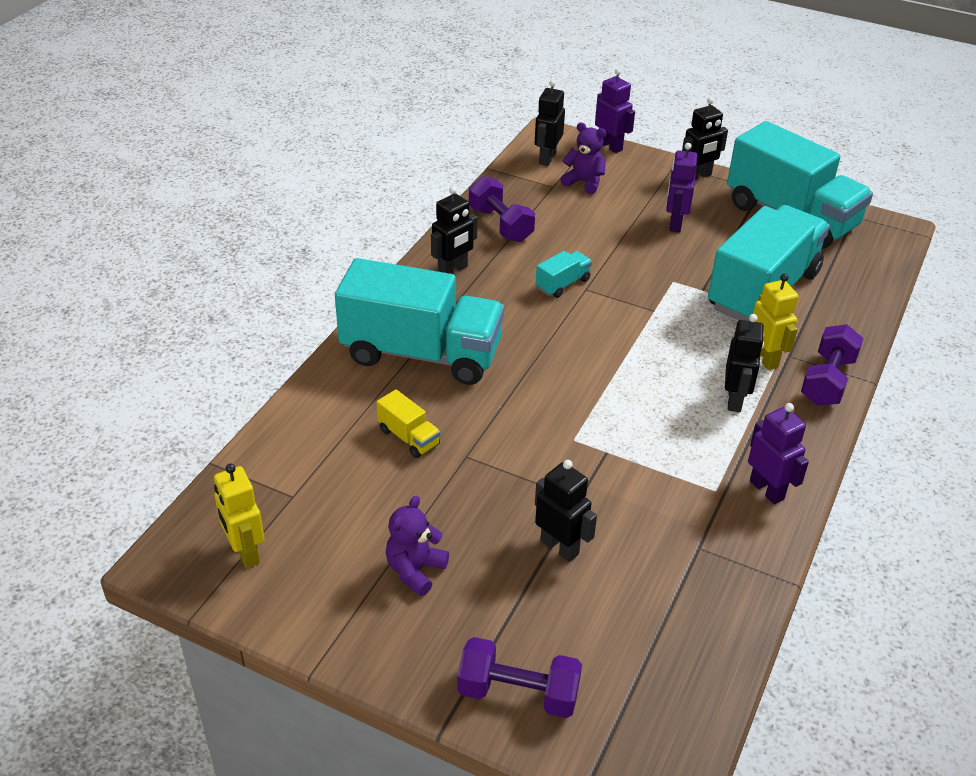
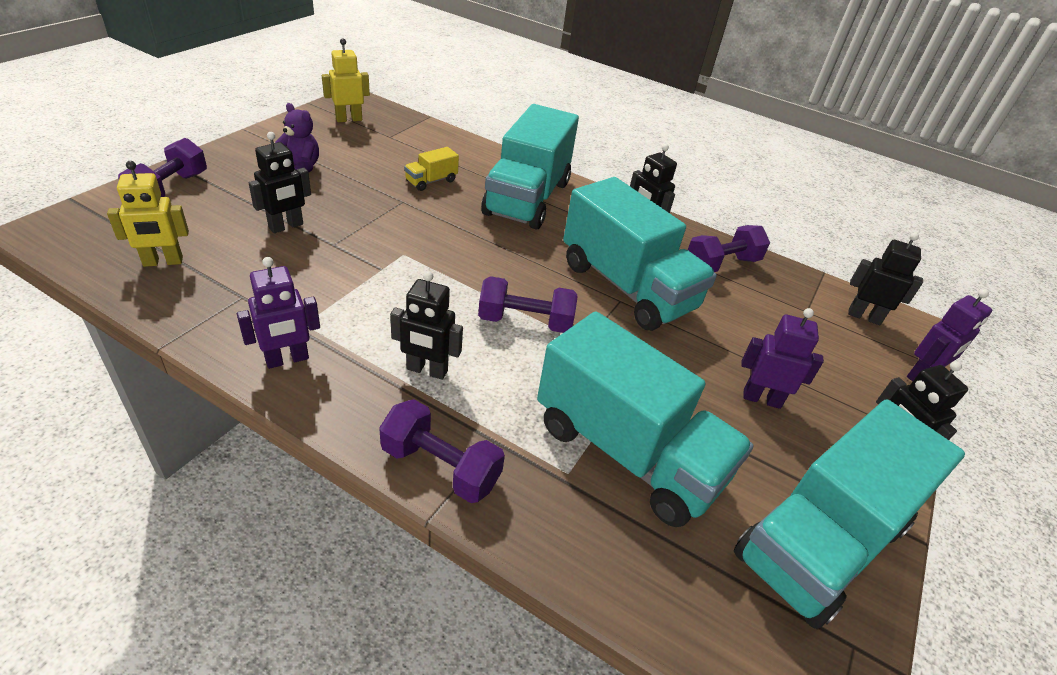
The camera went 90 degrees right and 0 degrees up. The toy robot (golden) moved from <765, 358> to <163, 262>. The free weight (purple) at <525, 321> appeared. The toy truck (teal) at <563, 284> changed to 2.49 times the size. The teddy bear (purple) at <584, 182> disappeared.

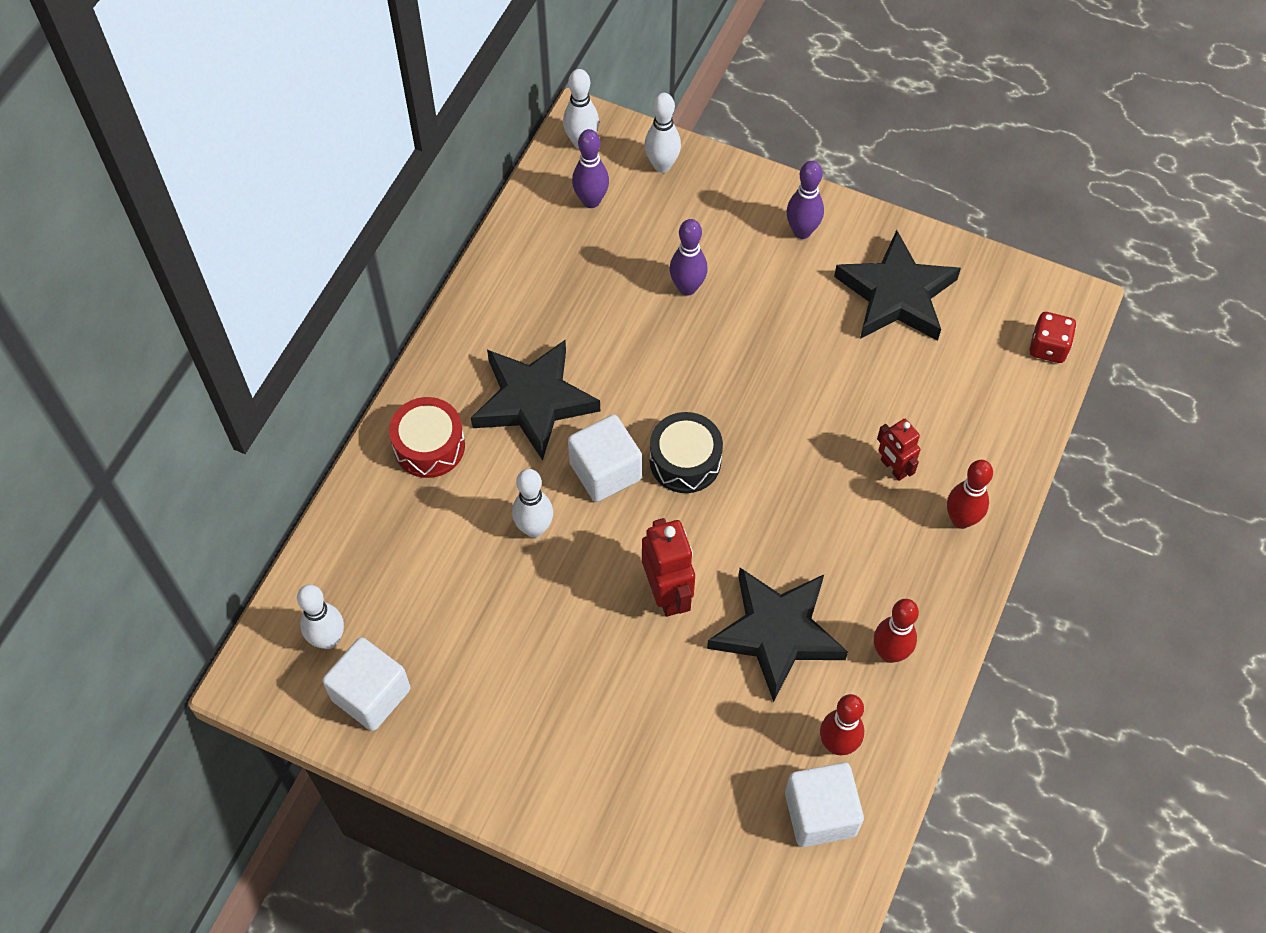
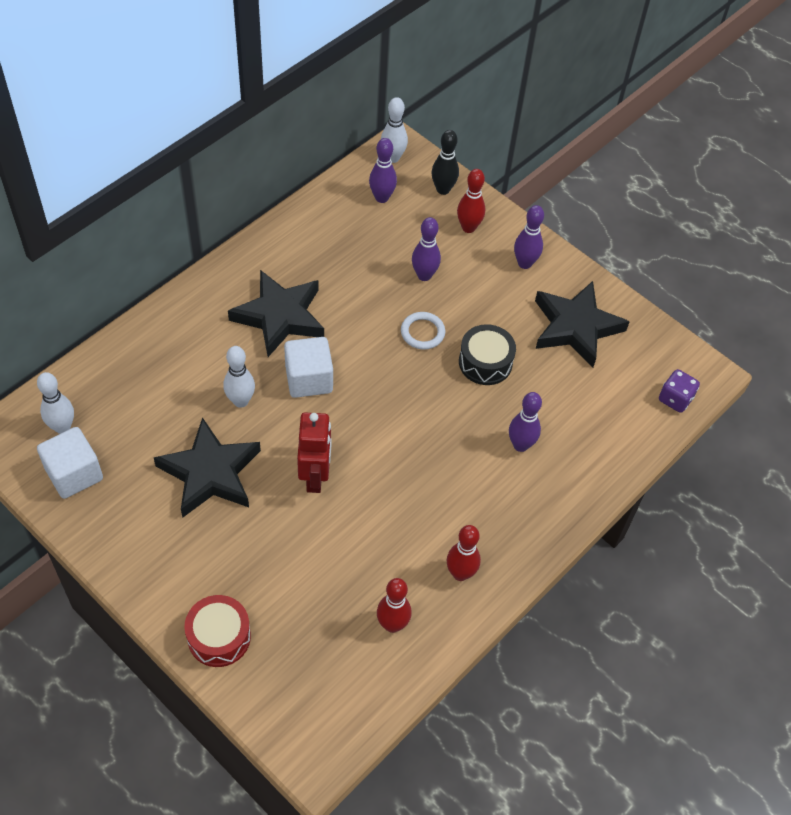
The camera went 15 degrees right and 5 degrees down. The star shape (jet-black) moved from <777, 633> to <210, 473>. The toy drum (crimson) moved from <429, 446> to <219, 637>. The torus (white) at <422, 332> appeared. The skittle (white) at <662, 165> became the skittle (jet-black) at <443, 189>. The skittle (crimson) moved from <961, 520> to <468, 227>. The toy drum (jet-black) moved from <685, 461> to <485, 362>. The toy robot (crimson) at <893, 468> was replaced by the skittle (purple) at <520, 445>. The die (crimson) at <1048, 347> became the die (purple) at <675, 399>. The solid cube (white) at <820, 813> disappeared.

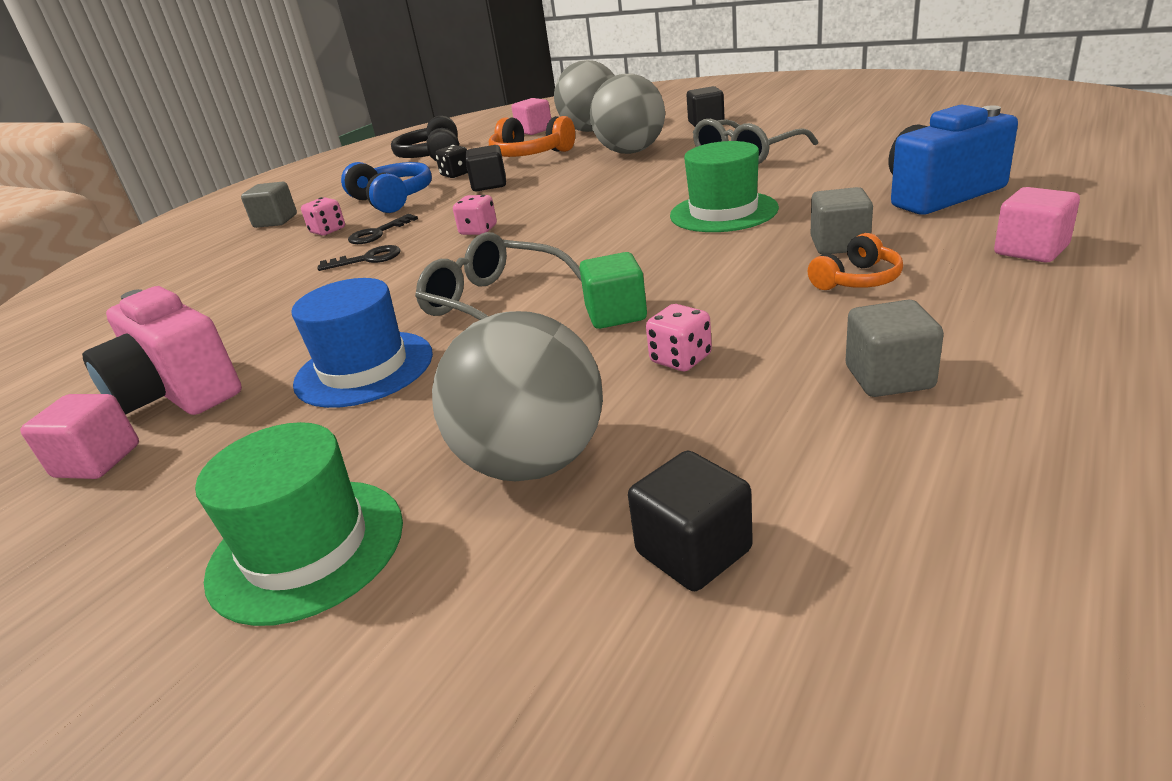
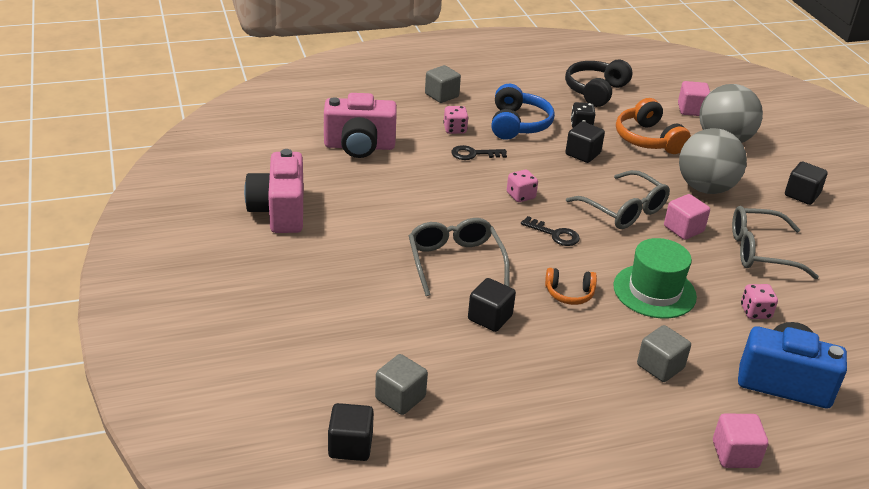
The camera went 35 degrees right and 5 degrees up. The photo camera (pink) at <359, 146> appeared. The solid cube (ash-grey) moved from <889, 377> to <400, 398>. The solid cube (green) at <616, 314> became the solid cube (jet-black) at <490, 318>. The latchkey (jet-black) moved from <367, 259> to <554, 234>. The headphones (bright orange) moved from <857, 280> to <569, 293>. The spectacles (ash-grey) at <624, 210> appeared. The solid cube (pink) moved from <97, 461> to <683, 229>. The die (pink) moved from <680, 359> to <755, 312>. The top hat (green) at <306, 548> disappeared. The top hat (blue) at <364, 368> disappeared. The sphere (ash-grey) at <532, 462> disappeared.

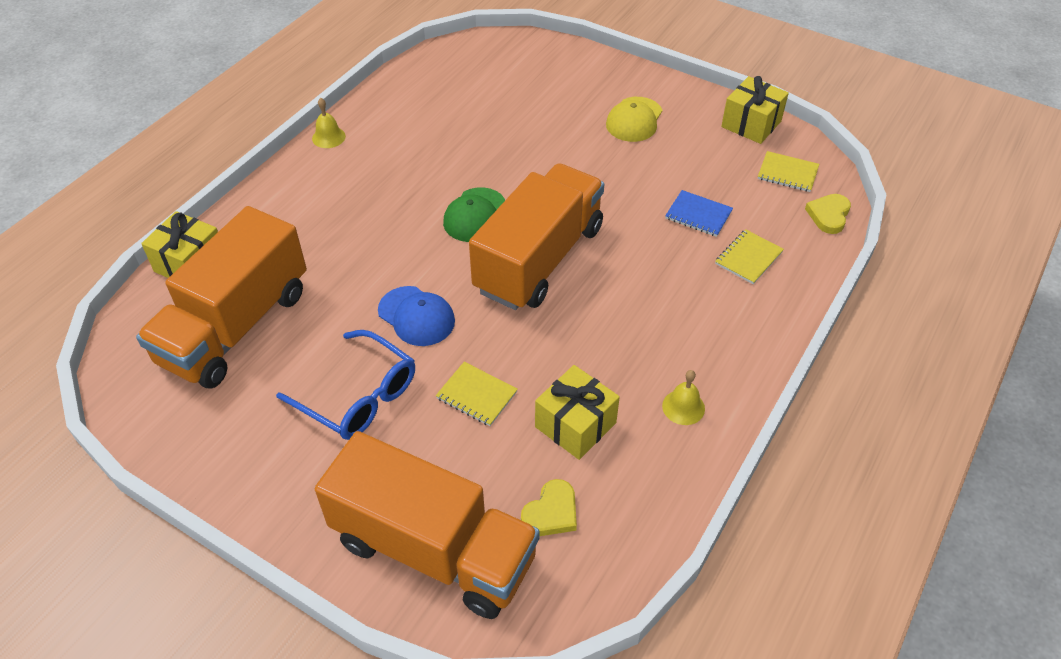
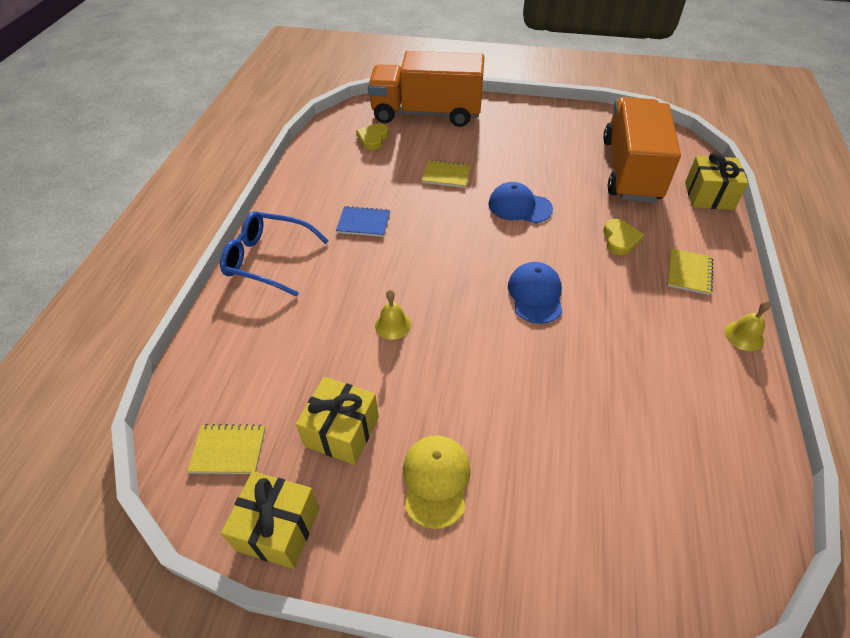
The camera went 160 degrees right and 0 degrees up. The spectacles (blue) moved from <358, 396> to <268, 259>. The wrapped gift (golden) moved from <575, 425> to <342, 431>. The exercise book (blue) moved from <698, 215> to <363, 223>. The school bell (golden) moved from <683, 407> to <393, 325>. The baseball cap (green) at <475, 215> became the baseball cap (blue) at <535, 294>. The love heart (golden) moved from <828, 215> to <620, 239>. The exercise book (golden) moved from <748, 258> to <689, 272>. The toy truck (bright orange) at <539, 259> disappeared.

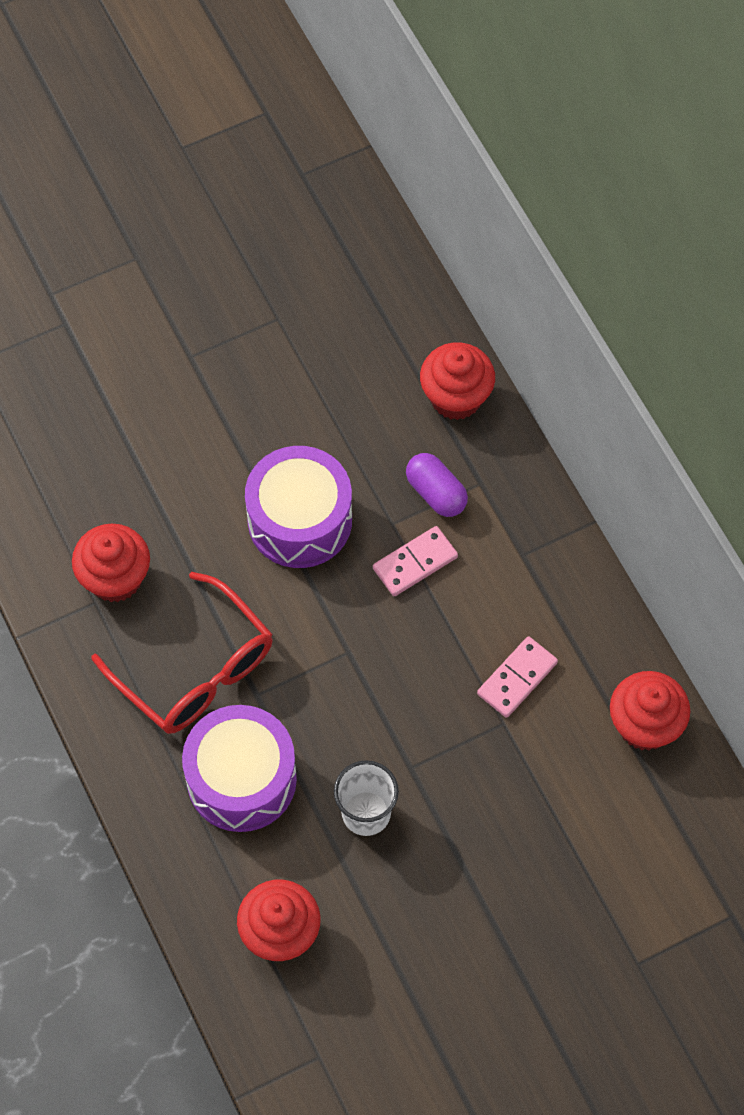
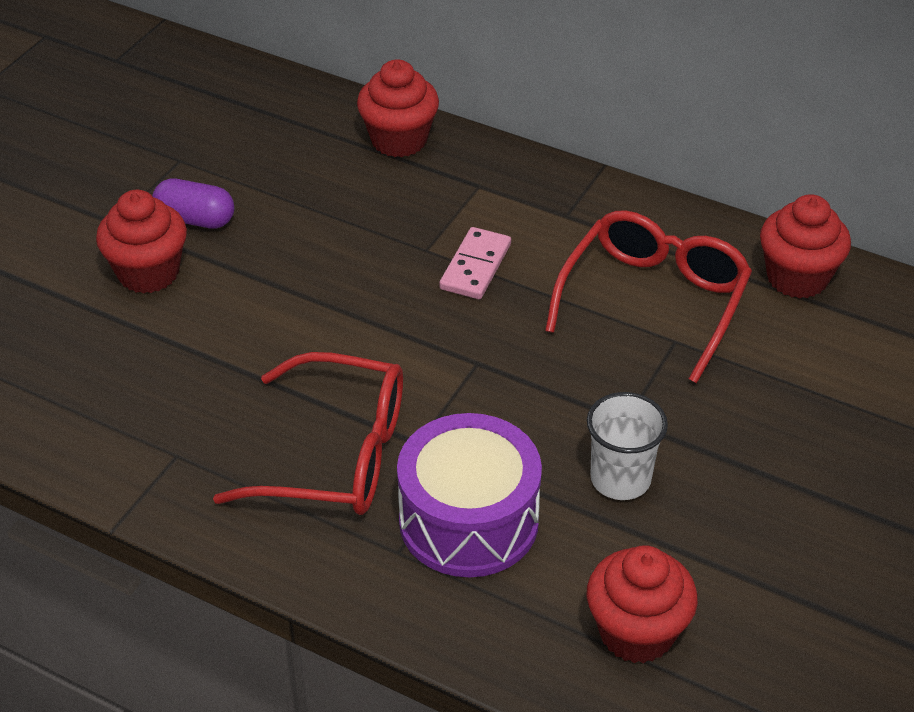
The camera went 35 degrees left and 20 degrees down. The fairy cake (crimson) moved from <115, 578> to <148, 273>. The pill shape (purple) moved from <436, 493> to <195, 219>. The domino piece (pink) at <517, 678> was replaced by the spectacles (crimson) at <653, 302>. The toy drum (purple) at <300, 520> disappeared.

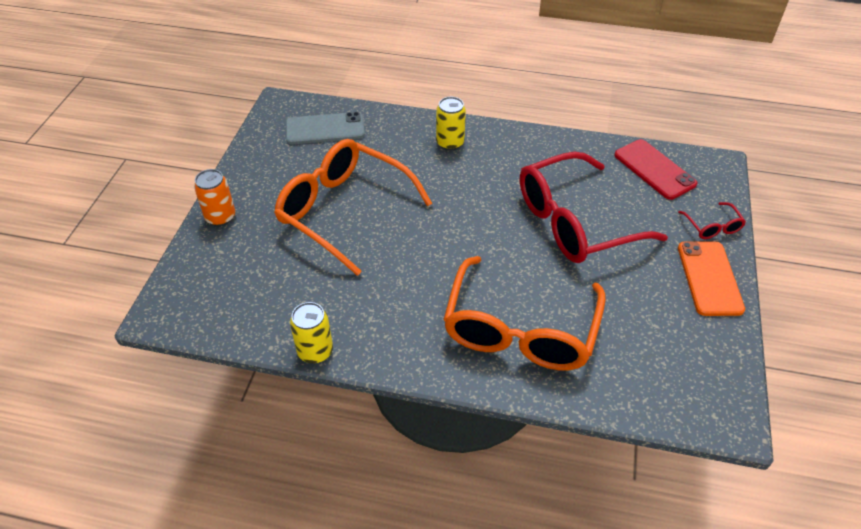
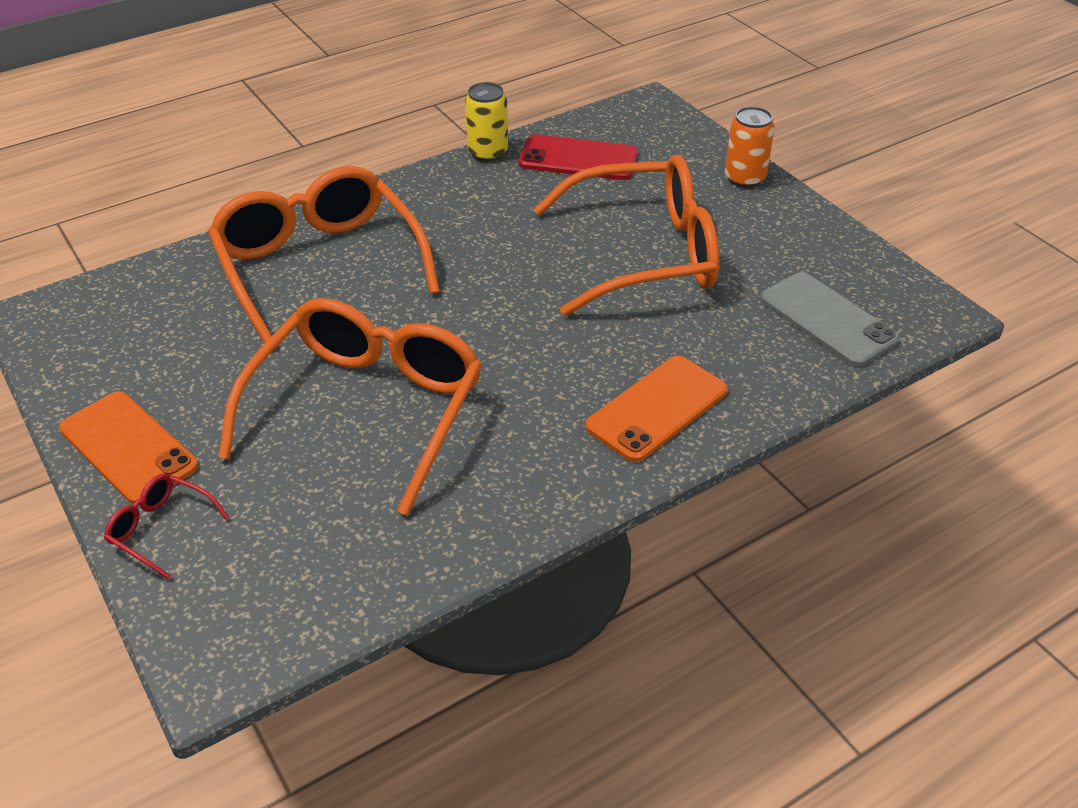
The camera went 135 degrees right and 5 degrees down. The spectacles (crimson) at <574, 222> became the spectacles (bright orange) at <367, 409>. The mobile phone (crimson) moved from <654, 169> to <578, 159>. The soda can (golden) at <450, 143> was replaced by the mobile phone (bright orange) at <657, 408>. The mobile phone (ash-grey) at <325, 129> turned 75 degrees counterclockwise.

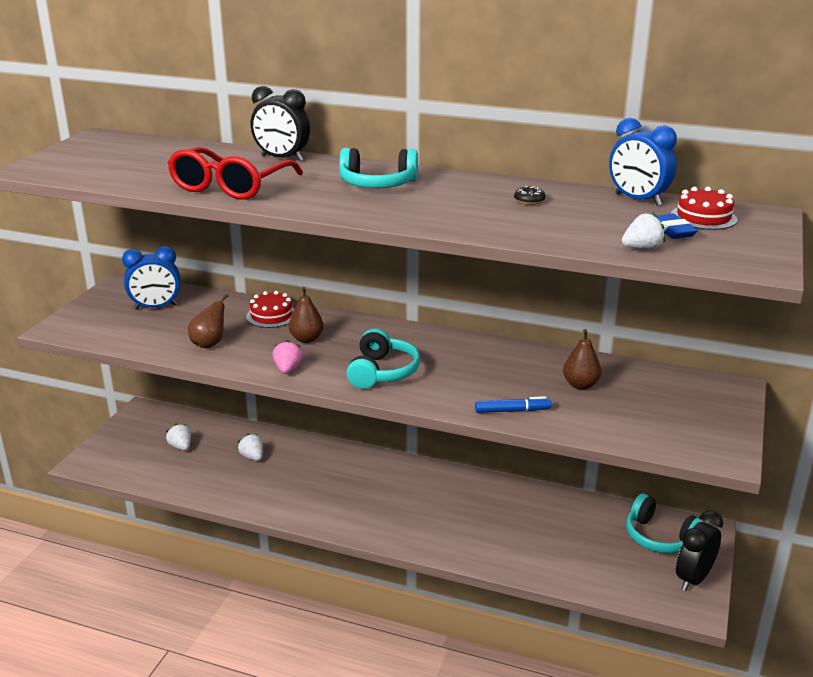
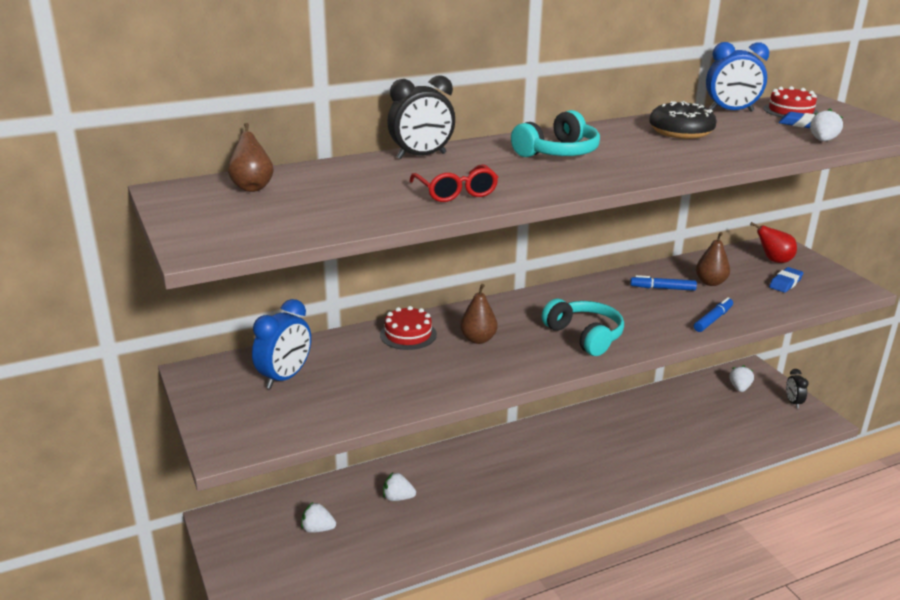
The camera went 45 degrees left and 0 degrees up. The pear fruit (brown) moved from <209, 344> to <252, 187>. The spectacles (crimson) at <231, 186> changed to 0.61 times the size. The felt pen (blue) at <662, 288> appeared. The donut (jet-black) at <529, 200> changed to 2.27 times the size. The headphones (teal) at <659, 537> was replaced by the strawberry (white) at <739, 388>. The pear fruit (crimson) at <774, 260> appeared. The pencil eraser (blue) at <785, 283> appeared. The alarm clock (jet-black) at <693, 578> changed to 0.58 times the size. The strawberry (pink) at <287, 369> disappeared.

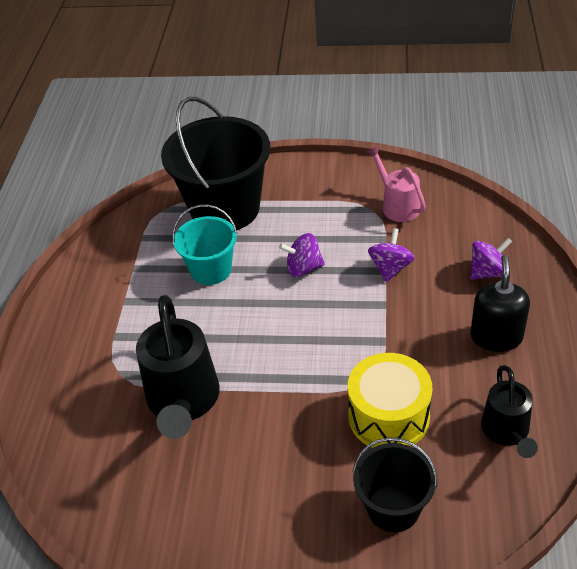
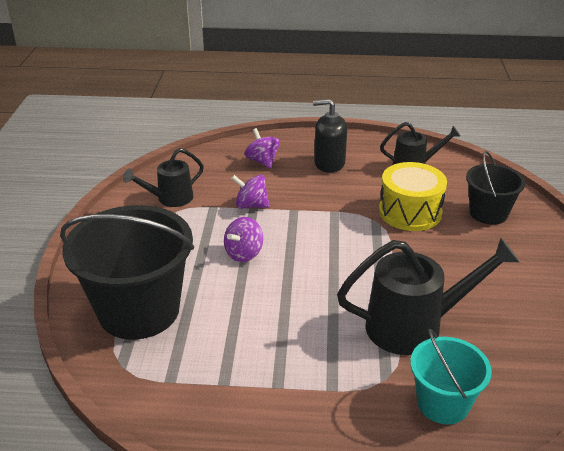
The camera went 95 degrees left and 10 degrees down. The sprinkling can (pink) at <397, 205> became the sprinkling can (jet-black) at <170, 199>. The toy top (purple) at <303, 268> turned 45 degrees clockwise. The pail (teal) moved from <211, 270> to <443, 403>.

